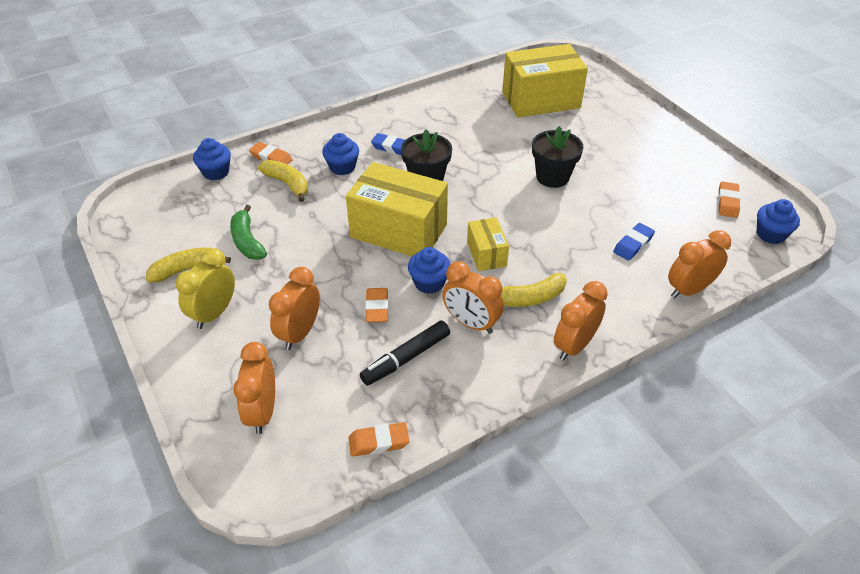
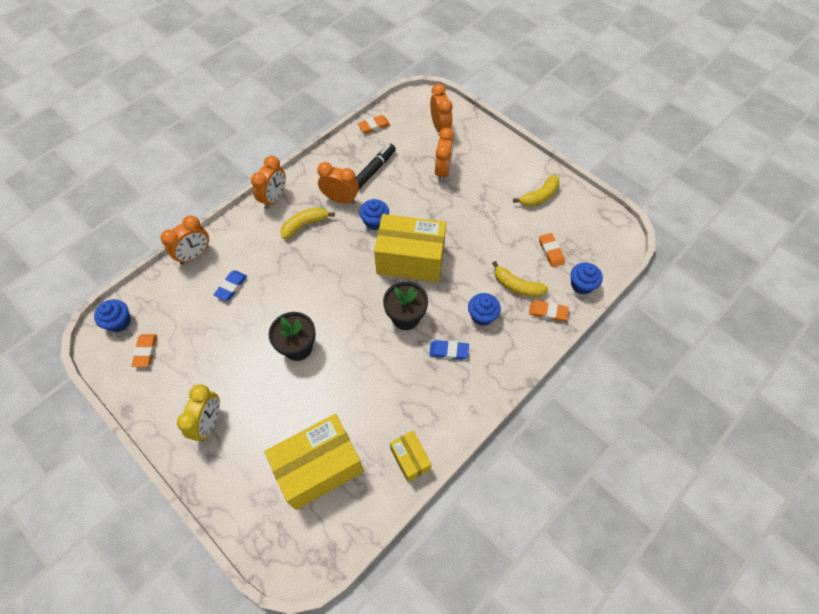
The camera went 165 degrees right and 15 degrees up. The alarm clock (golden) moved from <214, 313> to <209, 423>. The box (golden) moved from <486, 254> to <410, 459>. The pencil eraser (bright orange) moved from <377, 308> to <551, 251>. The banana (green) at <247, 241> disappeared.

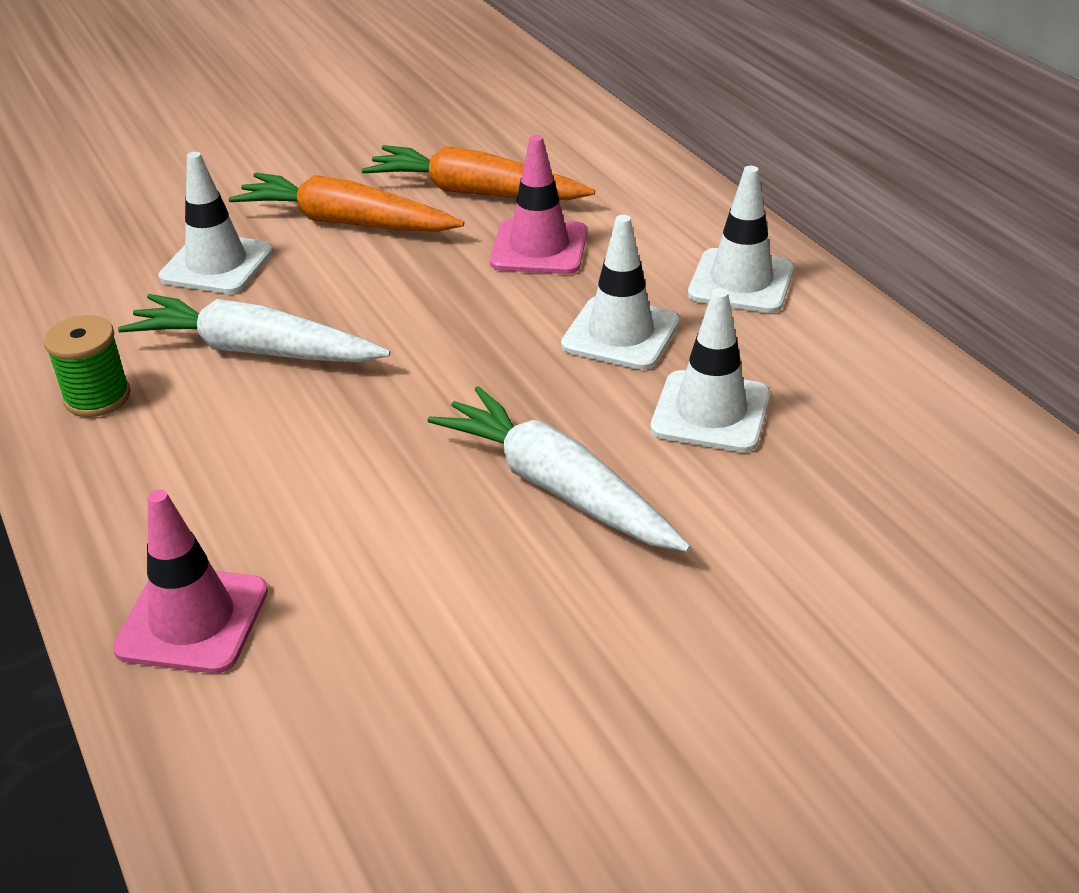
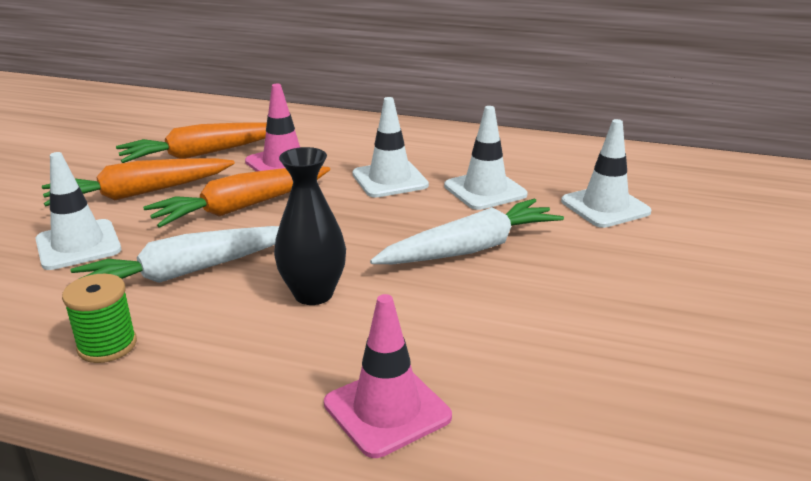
The camera went 45 degrees left and 10 degrees down. The carrot (bright orange) at <240, 208> appeared. The vase (jet-black) at <313, 294> appeared. The carrot (white) at <556, 487> turned 150 degrees clockwise. The traffic cone (white) moved from <741, 282> to <605, 207>.

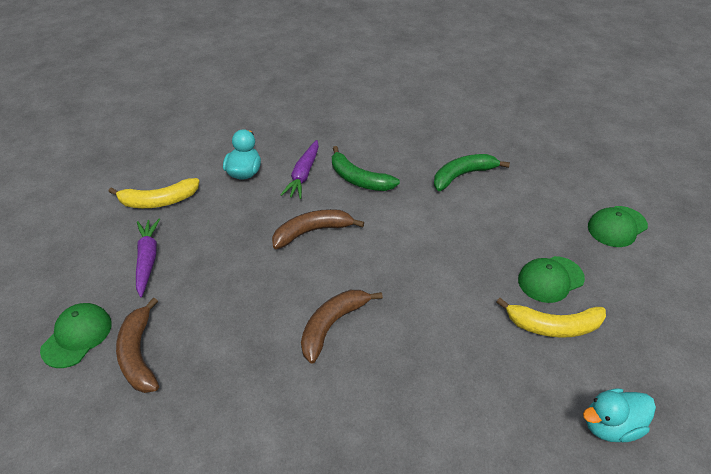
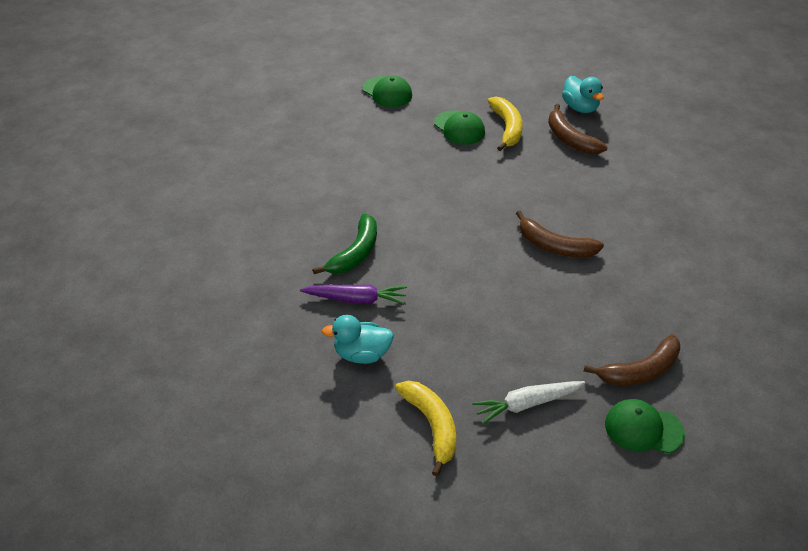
The camera went 100 degrees left and 0 degrees up. The carrot (purple) at <148, 260> became the carrot (white) at <526, 404>. The banana (brown) moved from <312, 232> to <570, 139>. The banana (green) at <463, 175> disappeared.

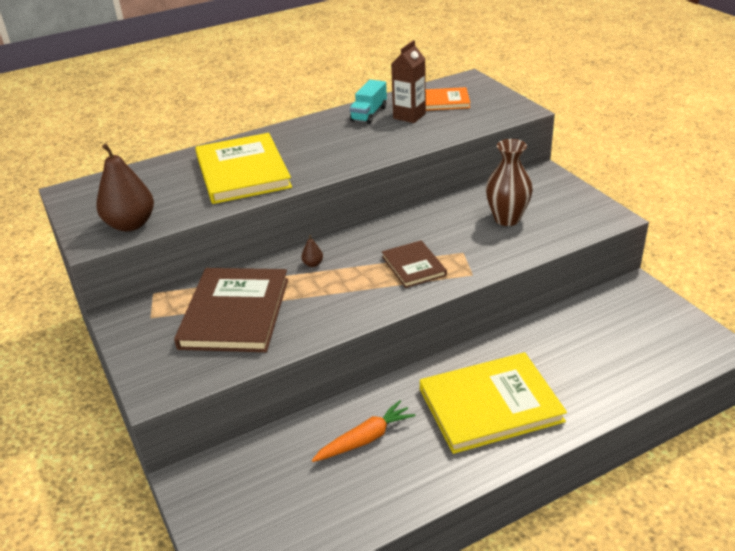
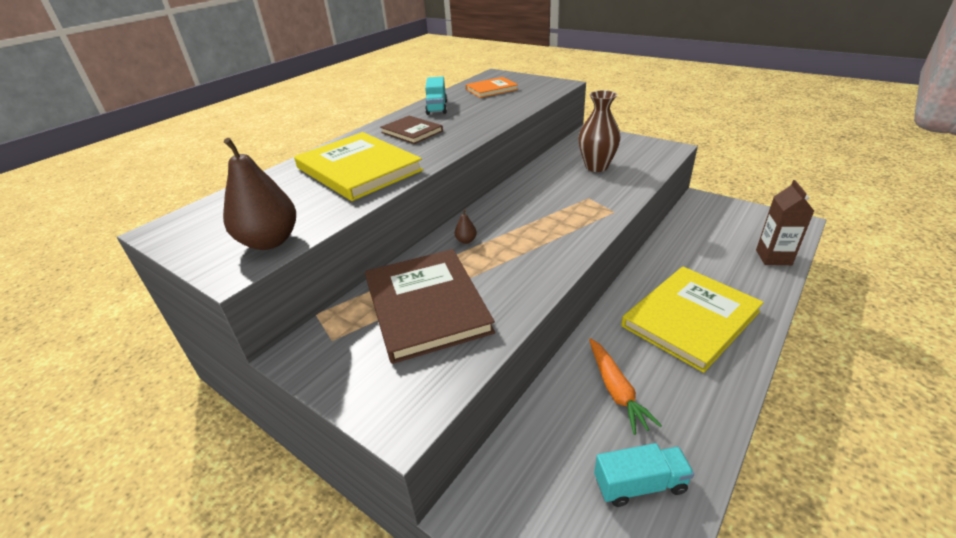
The camera went 25 degrees left and 0 degrees up. The book (brown) moved from <413, 266> to <412, 132>. The carrot (bright orange) at <364, 439> turned 135 degrees clockwise. The toy truck (teal) at <640, 484> appeared. The carton (brown) moved from <409, 116> to <773, 257>.

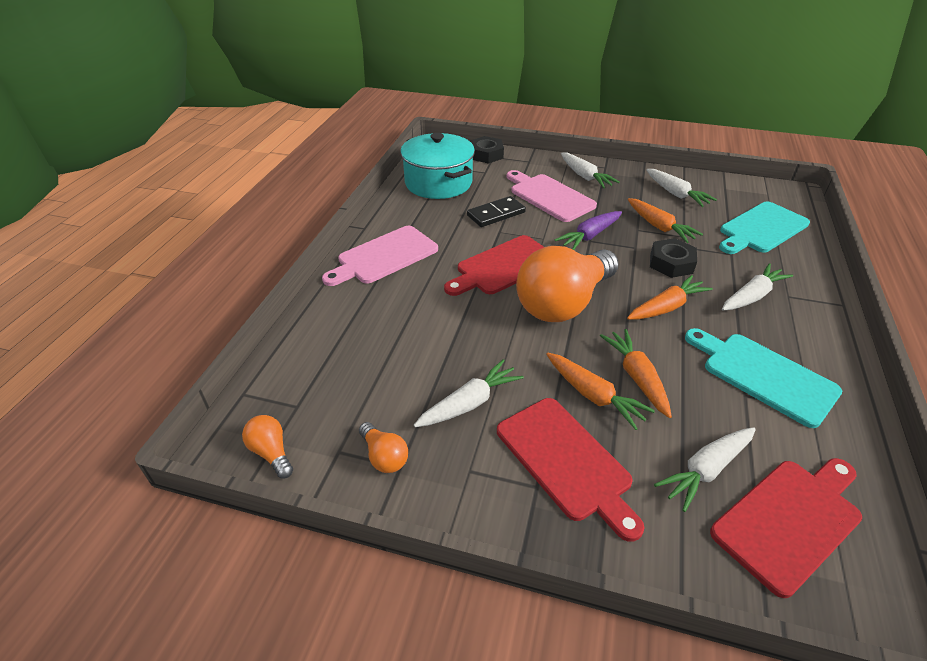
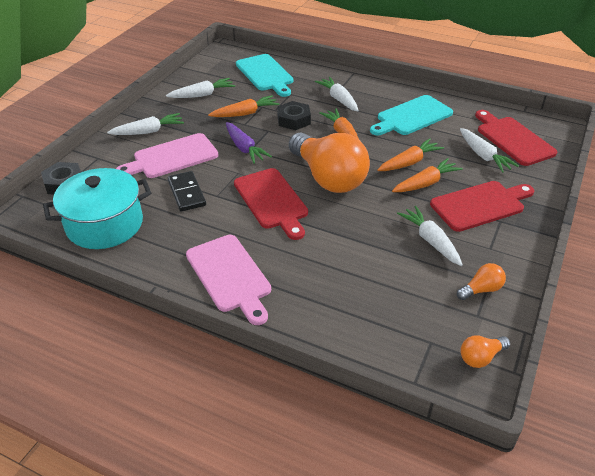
The camera went 80 degrees left and 0 degrees up. The carrot (bright orange) at <636, 377> turned 150 degrees clockwise.

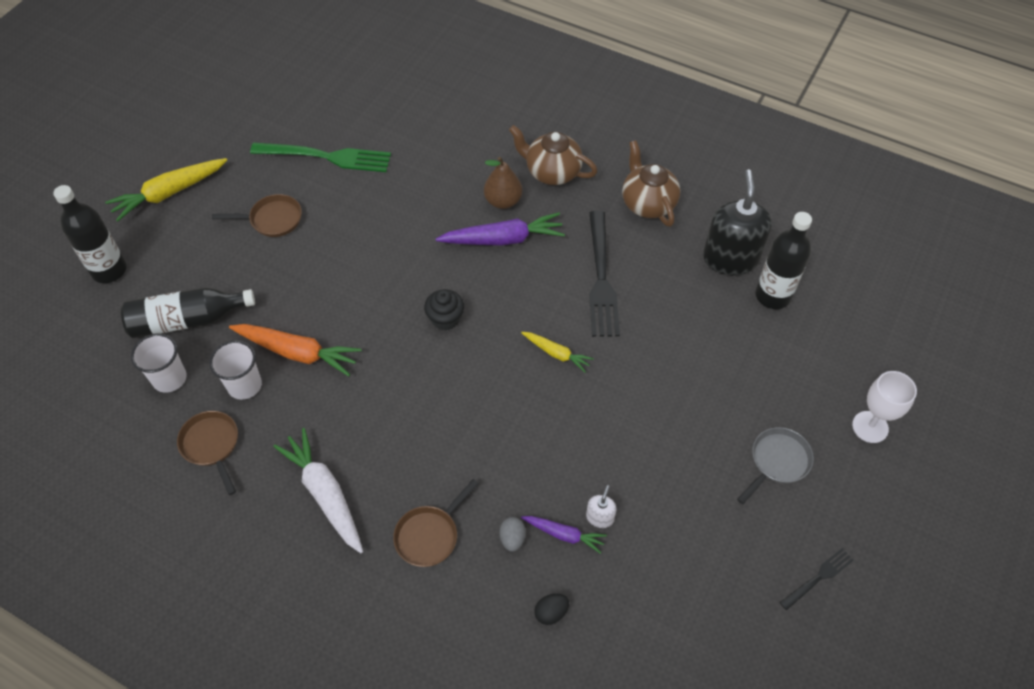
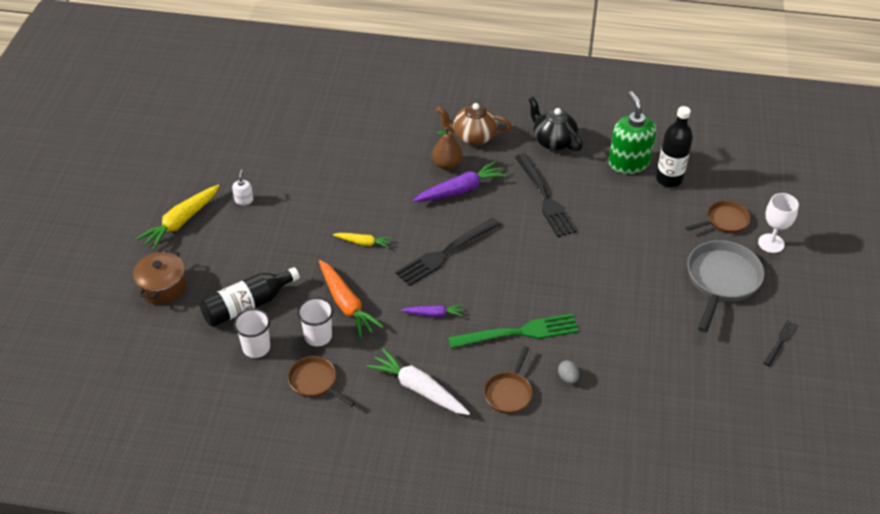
The camera went 20 degrees left and 10 degrees down. The drink bottle (jet-black) at <109, 270> was replaced by the pot (brown) at <163, 287>. The pump bottle (white) moved from <600, 517> to <244, 200>. The carrot (bright orange) at <297, 352> turned 60 degrees clockwise. The carrot (golden) moved from <556, 353> to <363, 243>. The fairy cake (jet-black) at <445, 319> was replaced by the fork (jet-black) at <446, 253>. The carrot (purple) moved from <564, 534> to <433, 314>. The fork (green) moved from <326, 157> to <518, 332>. The teapot (brown) at <648, 203> became the teapot (jet-black) at <553, 141>. The pump bottle (jet-black) at <730, 258> became the pump bottle (green) at <628, 163>. The pan (brown) moved from <272, 219> to <724, 221>. The pan (ash-grey) at <777, 462> changed to 1.71 times the size. The egg (jet-black) at <551, 612> disappeared.

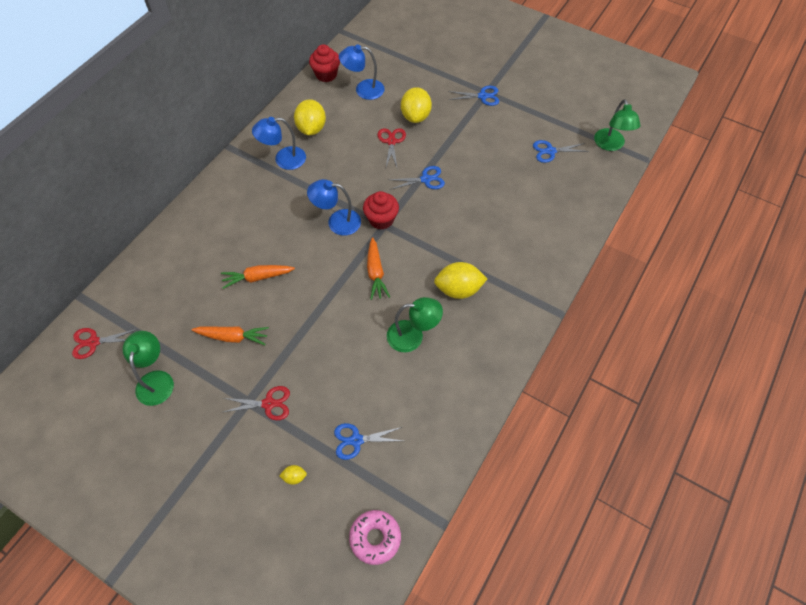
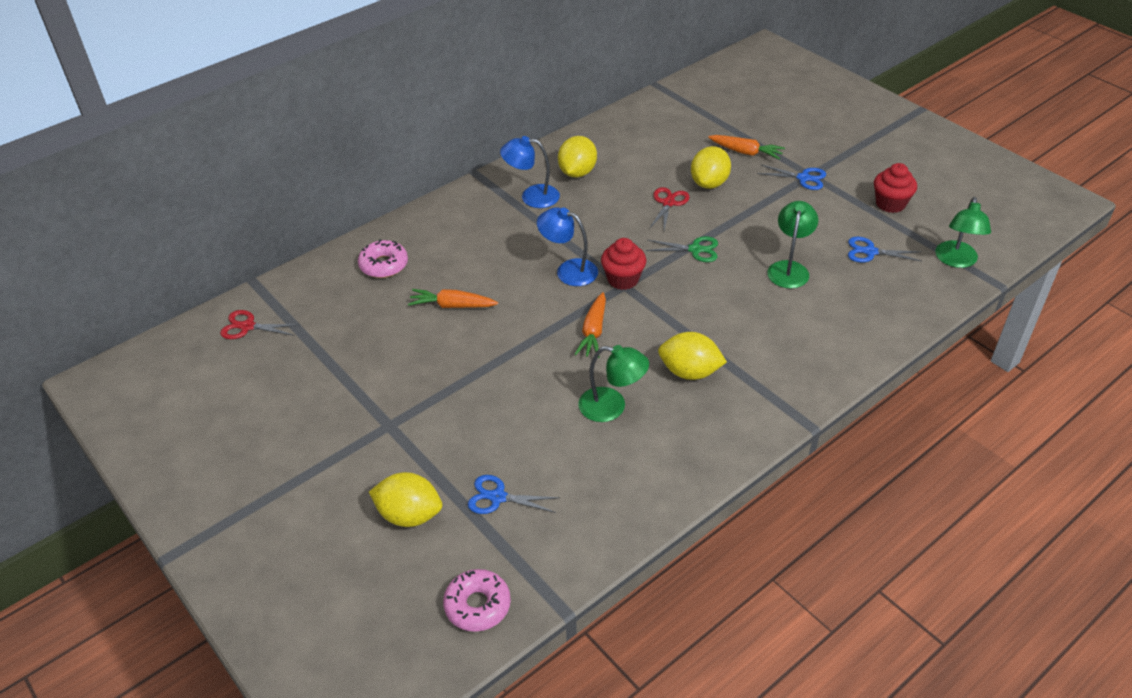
The camera went 20 degrees right and 15 degrees down. The donut (pink) at <384, 265> appeared. The lemon (golden) at <294, 477> changed to 2.24 times the size. The pair of scissors (blue) at <426, 179> became the pair of scissors (green) at <695, 249>. The carrot (bright orange) moved from <232, 337> to <745, 152>. The desk lamp (green) moved from <156, 380> to <789, 268>. The fairy cake (crimson) moved from <326, 75> to <890, 204>. The pair of scissors (crimson) at <268, 403> disappeared. The desk lamp (blue) at <363, 89> disappeared.

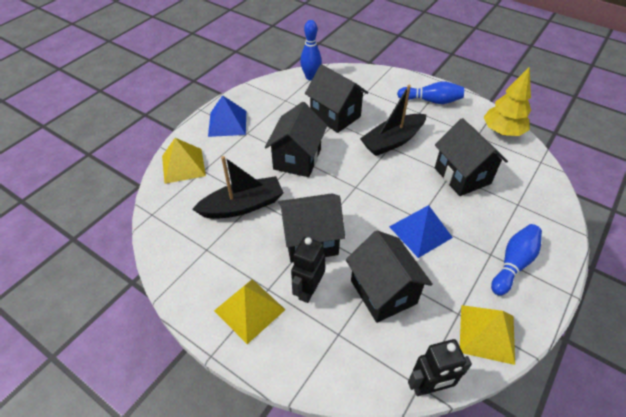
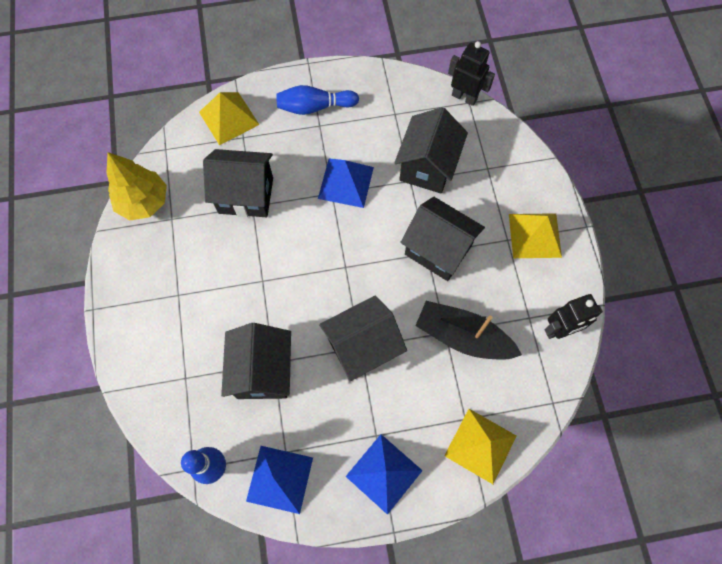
The camera went 135 degrees left and 20 degrees up. The pyramid (golden) moved from <487, 333> to <229, 118>. The house (jet-black) at <462, 176> turned 75 degrees clockwise. The pyramid (blue) at <279, 479> appeared. The toy robot (jet-black) moved from <308, 290> to <559, 330>. The boat (jet-black) at <392, 141> disappeared. The skittle (blue) at <431, 101> disappeared.

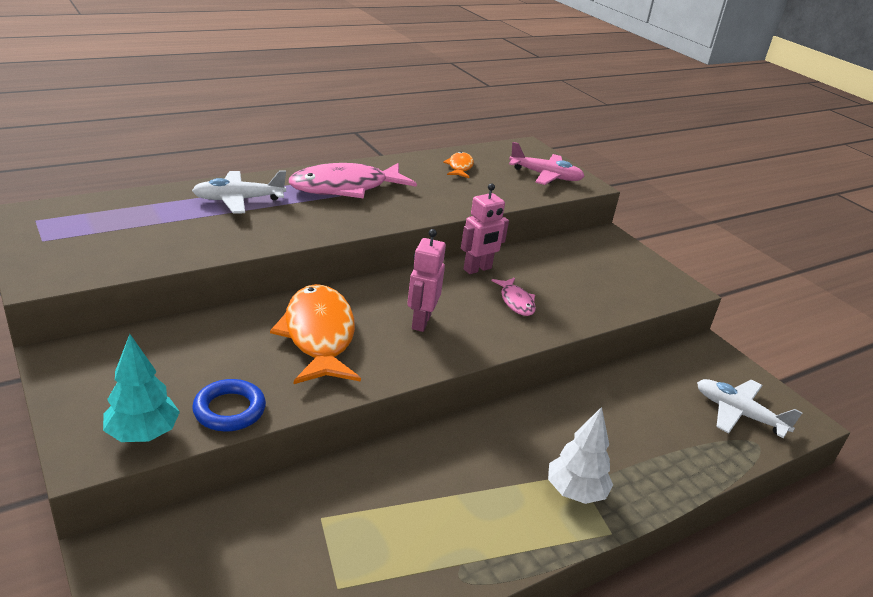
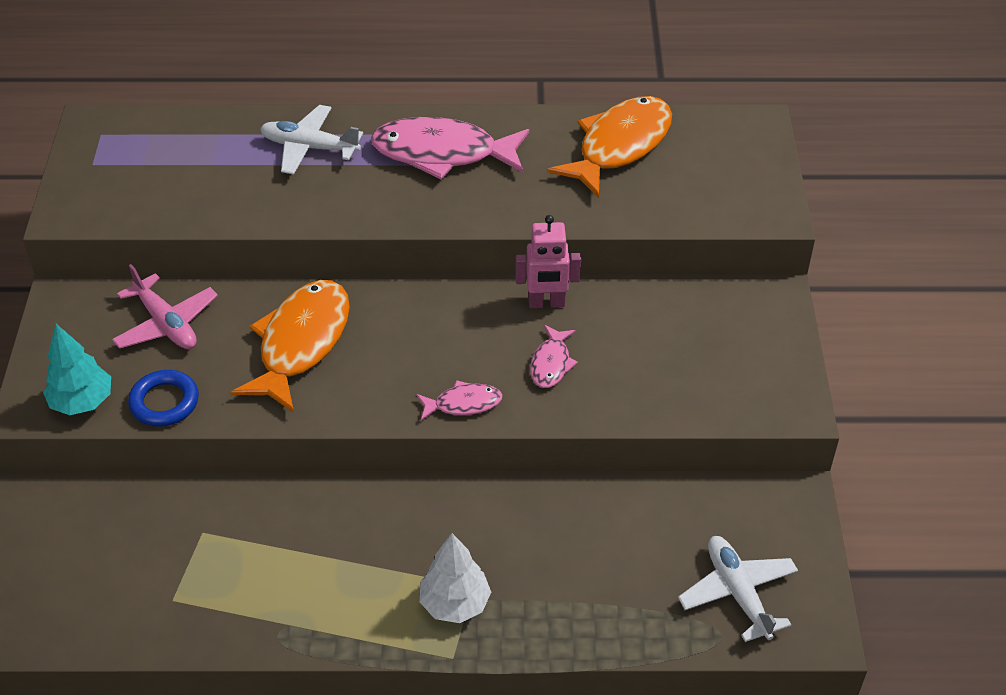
The camera went 35 degrees right and 15 degrees up. The aeroplane (pink) moved from <545, 176> to <166, 324>. The fish figure (pink) at <463, 404> appeared. The fish figure (bright orange) at <459, 167> changed to 2.05 times the size. The toy robot (pink) at <420, 322> disappeared.

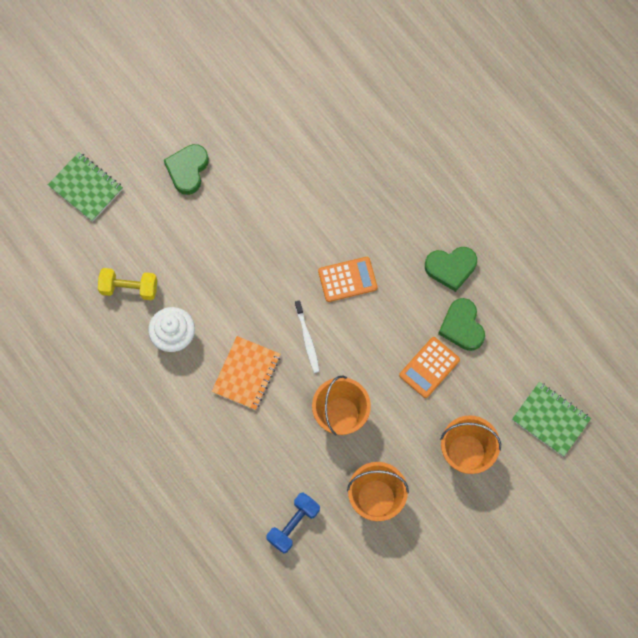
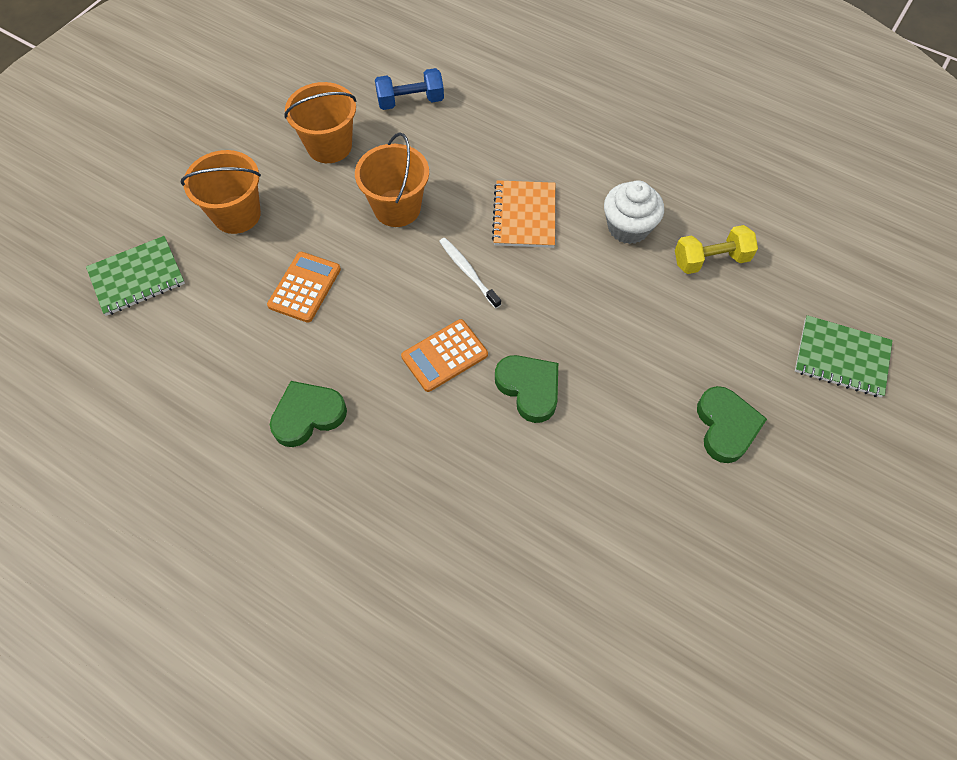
The camera went 160 degrees right and 10 degrees down. The exercise book (green) at <550, 419> turned 45 degrees counterclockwise. The free weight (blue) at <293, 525> turned 60 degrees clockwise. The love heart (green) moved from <462, 326> to <529, 388>.

